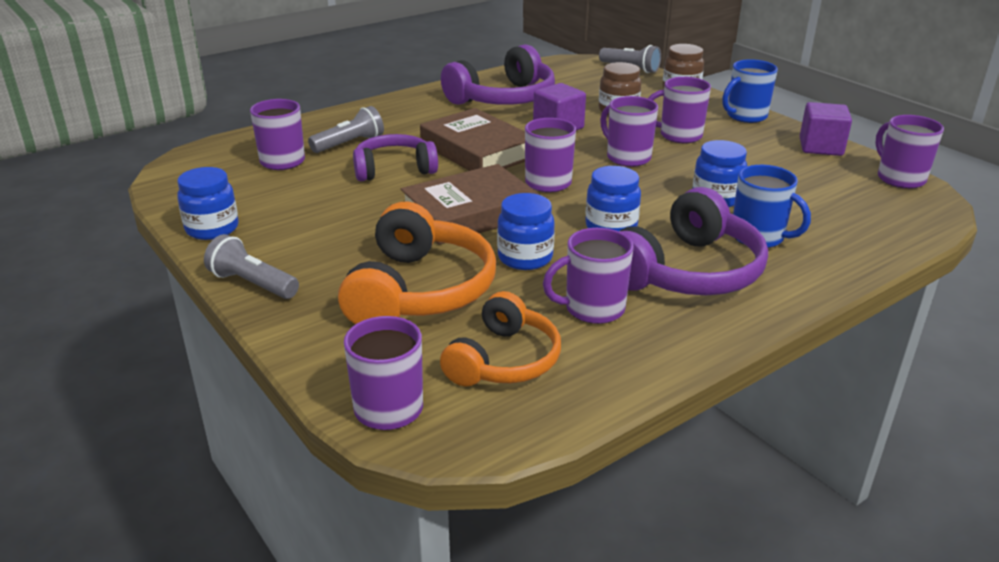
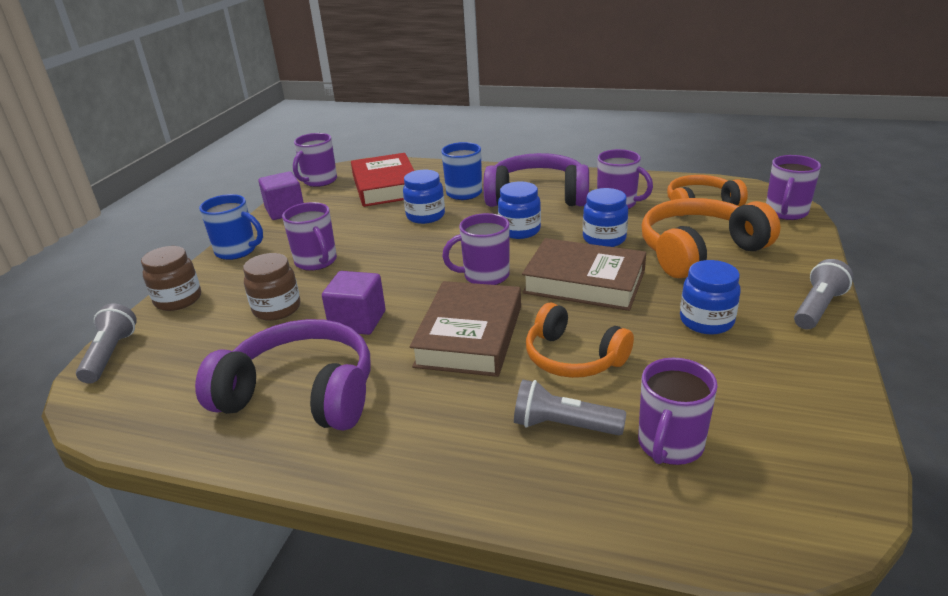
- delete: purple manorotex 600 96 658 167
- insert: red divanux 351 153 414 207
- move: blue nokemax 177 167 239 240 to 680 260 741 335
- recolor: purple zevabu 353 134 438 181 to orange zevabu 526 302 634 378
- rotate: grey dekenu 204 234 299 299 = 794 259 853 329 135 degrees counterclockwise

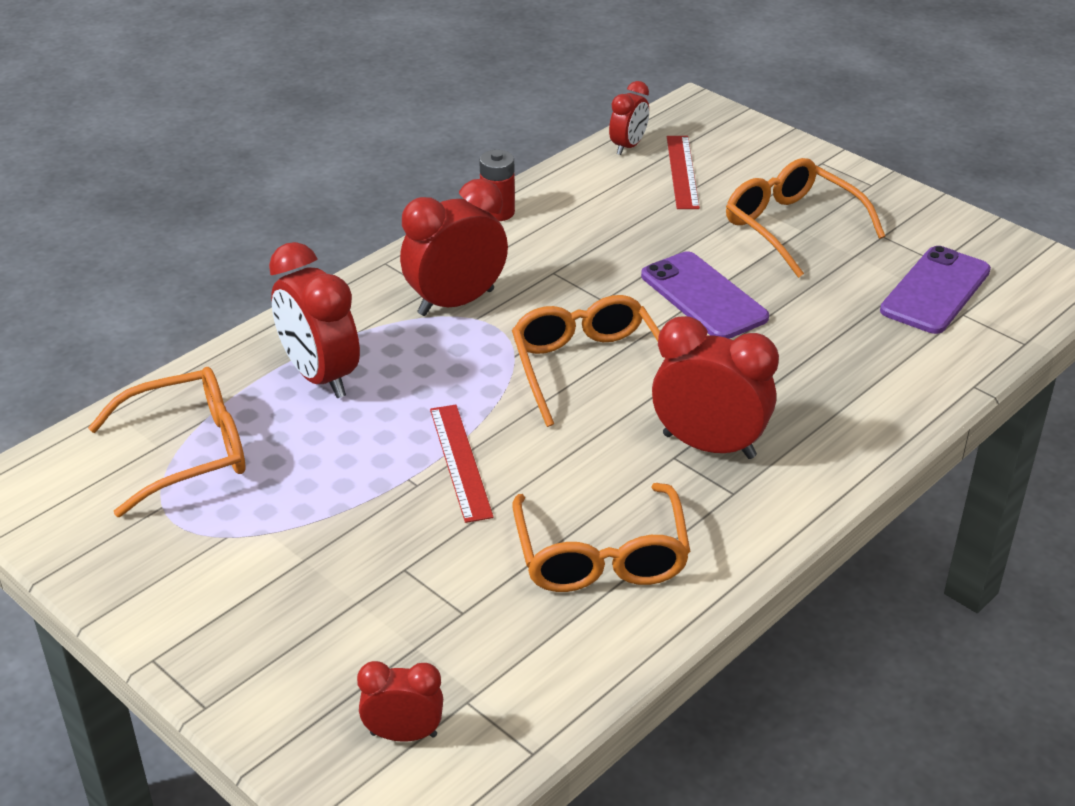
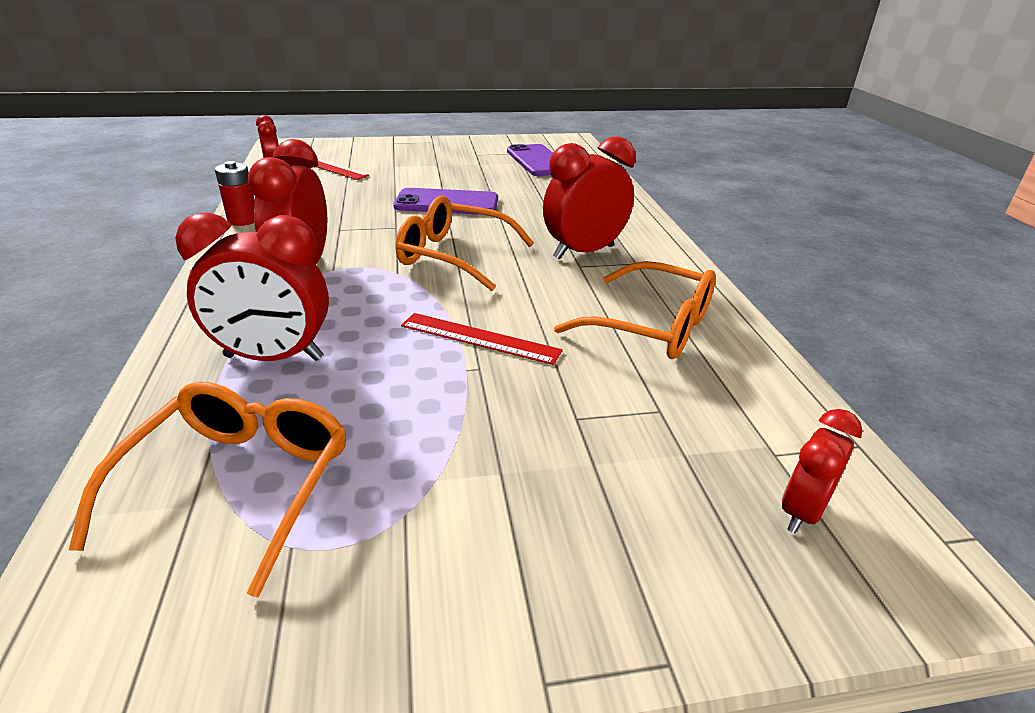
- delete: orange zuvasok 726 158 885 278

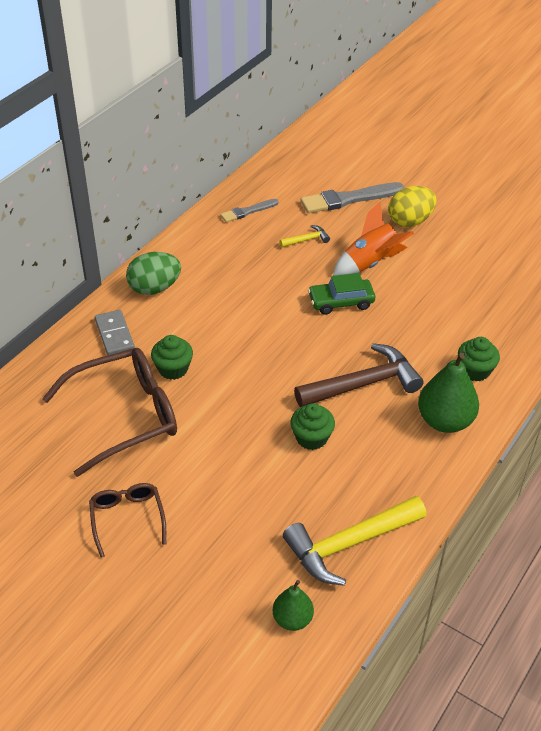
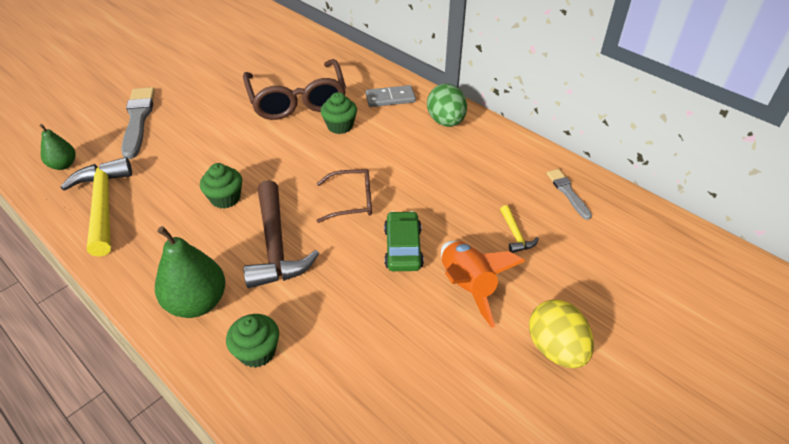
- move: brown zuvasok 89 483 166 558 to 317 169 372 223
- move: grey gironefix 300 182 404 213 to 121 87 155 159

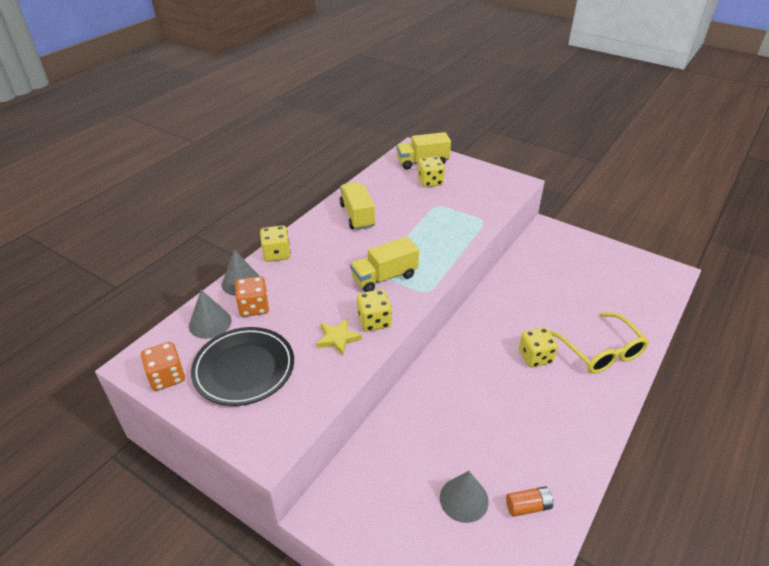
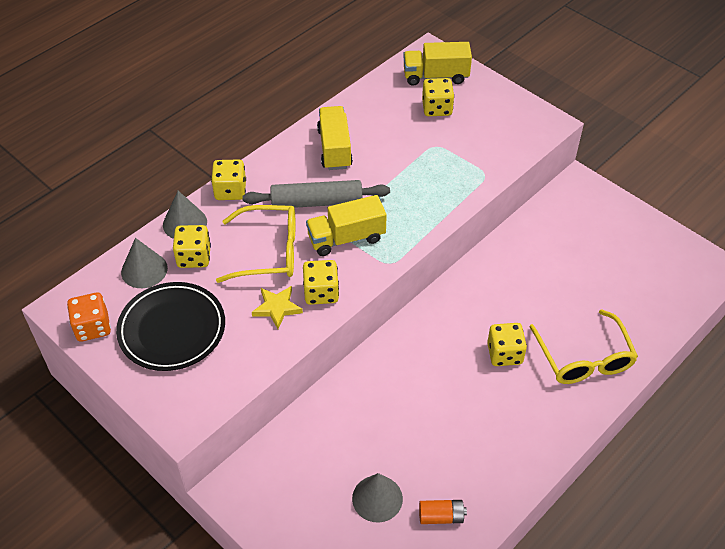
- insert: yellow zuvasok 216 205 295 283
- insert: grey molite 242 180 390 208
- recolor: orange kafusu 235 276 269 317 to yellow kafusu 173 225 211 268

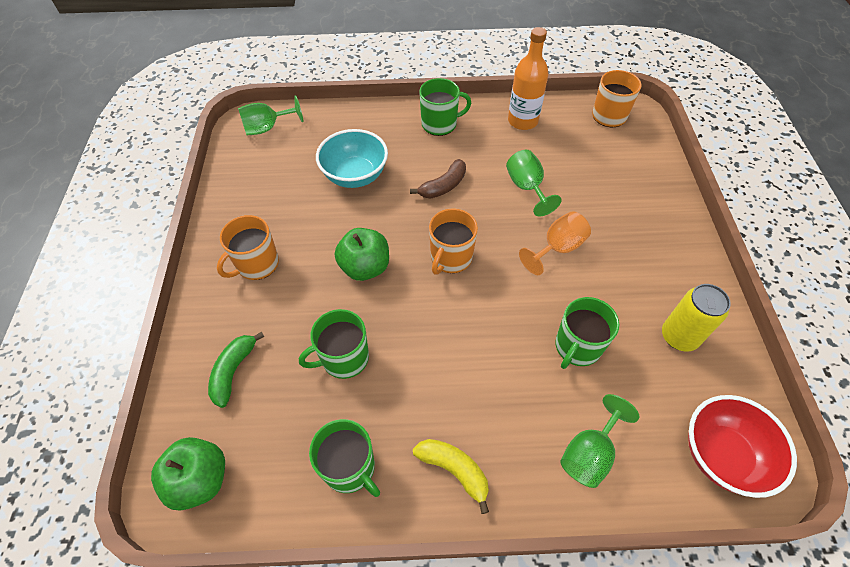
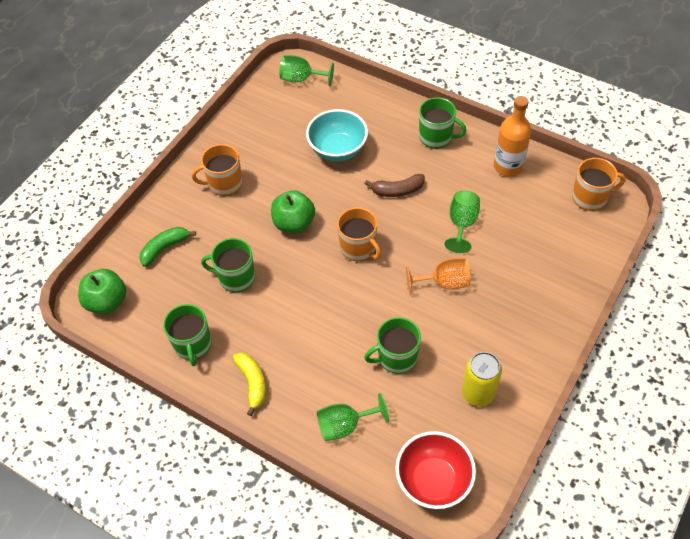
- rotate: orange manorotex 429 208 478 275 = 337 208 382 261 105 degrees counterclockwise

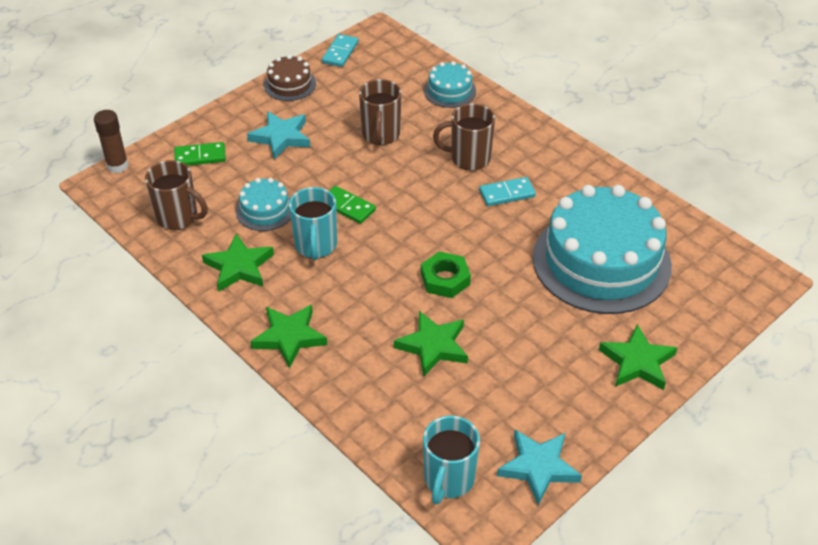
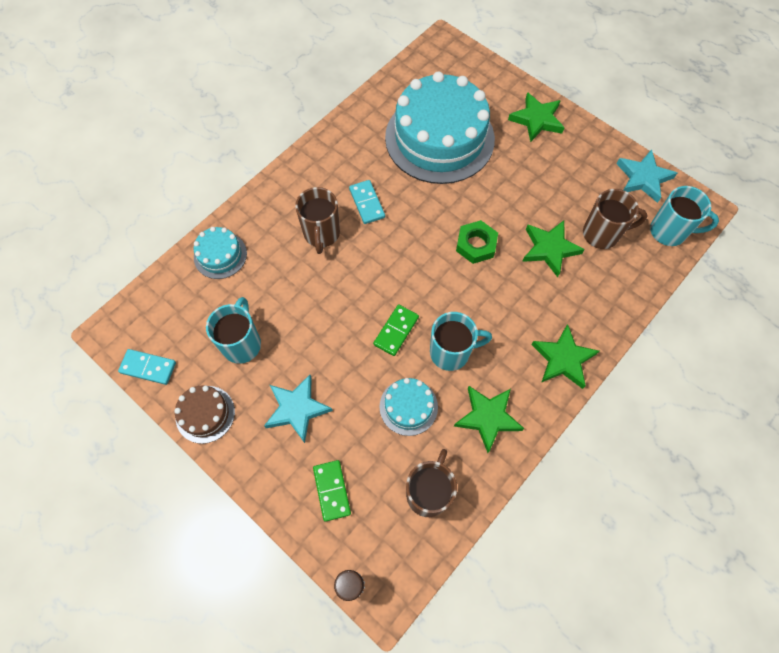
- insert: turquoise manorotex 206 297 261 364
- move: brown manorotex 359 79 402 145 to 583 189 648 249

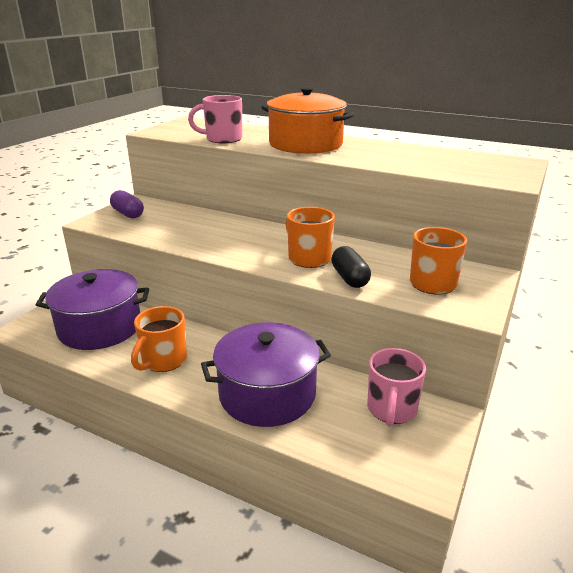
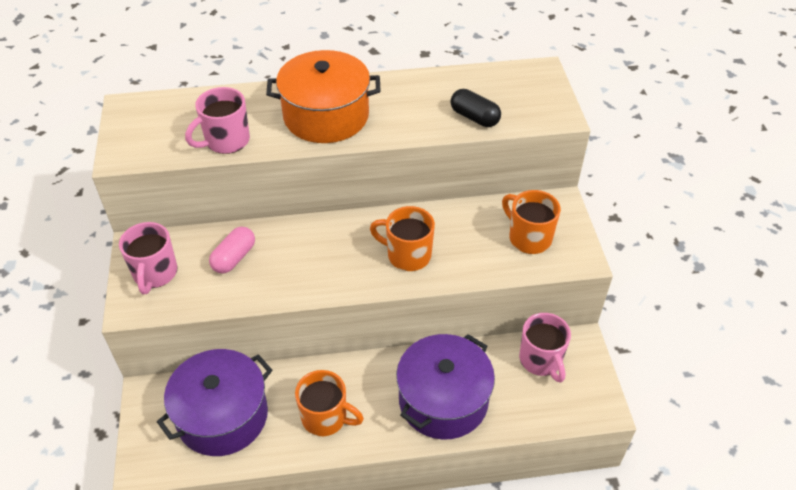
- insert: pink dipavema 209 227 255 273
- move: black dipavema 331 246 371 288 to 451 89 501 127
- replace: purple dipavema 110 190 144 219 to pink manorotex 119 222 178 294
- rotate: orange manorotex 131 306 187 372 = 295 370 364 436 60 degrees counterclockwise

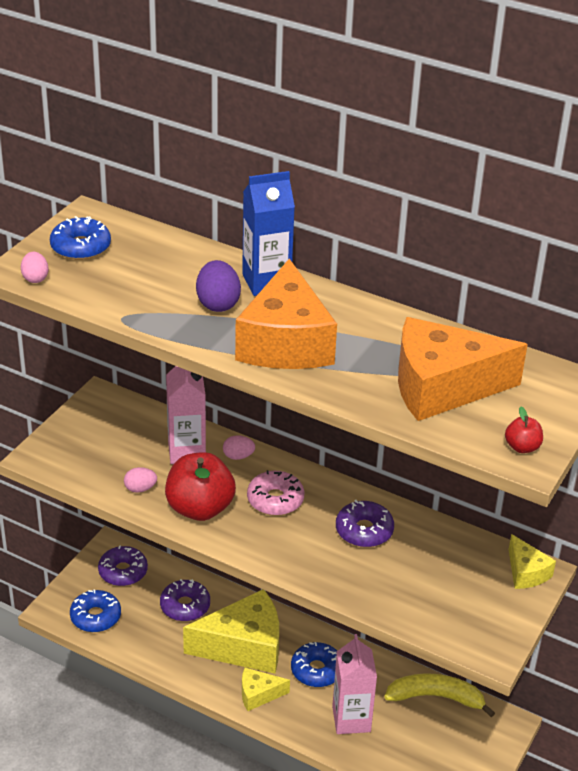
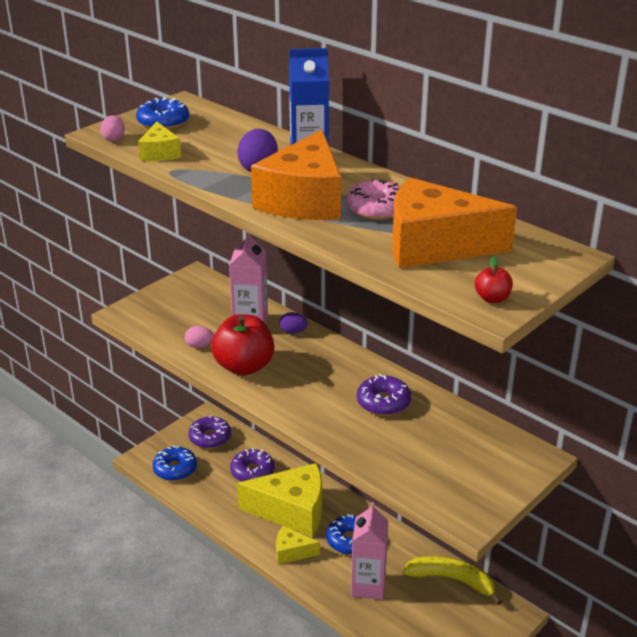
- move: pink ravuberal 247 470 304 516 to 346 178 400 220
- move: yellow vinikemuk 509 534 556 589 to 138 121 181 161
- recolor: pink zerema 223 435 255 460 to purple zerema 279 312 308 334

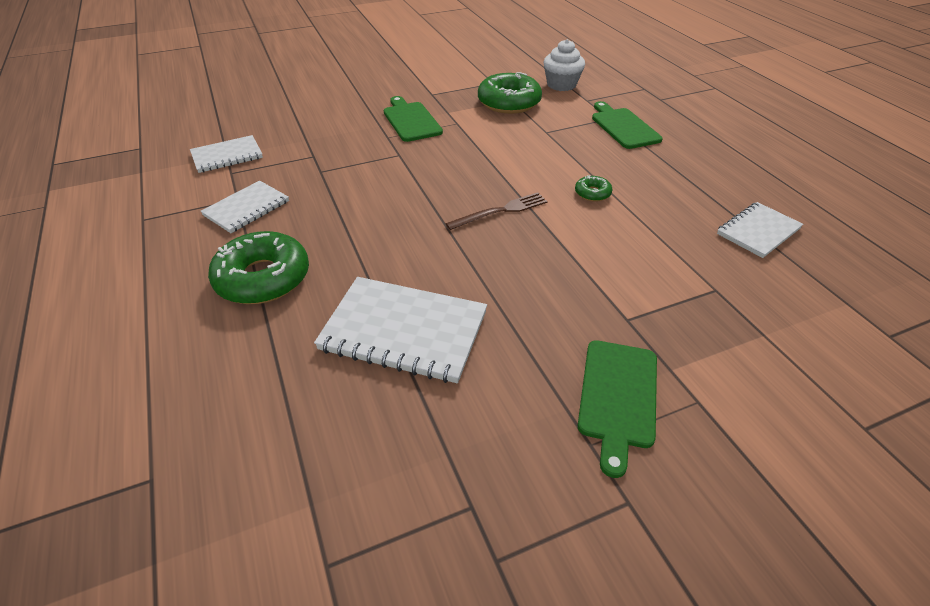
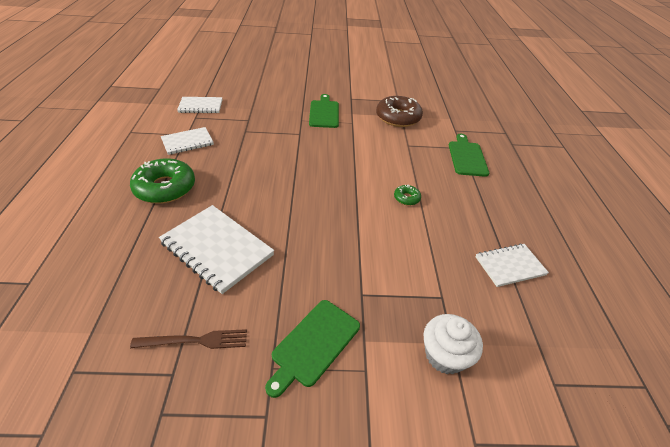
- move: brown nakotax 446 192 548 230 to 130 329 247 349
- move: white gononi 544 39 585 91 to 424 314 483 374
- recolor: green ravuberal 478 72 542 114 to brown ravuberal 376 96 423 127

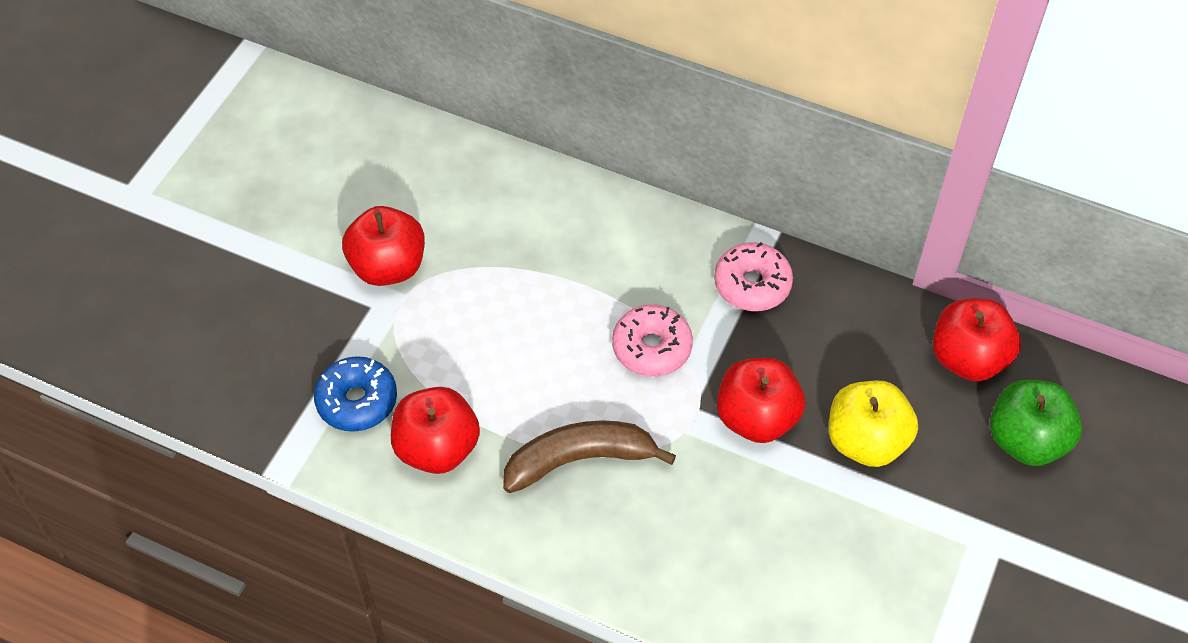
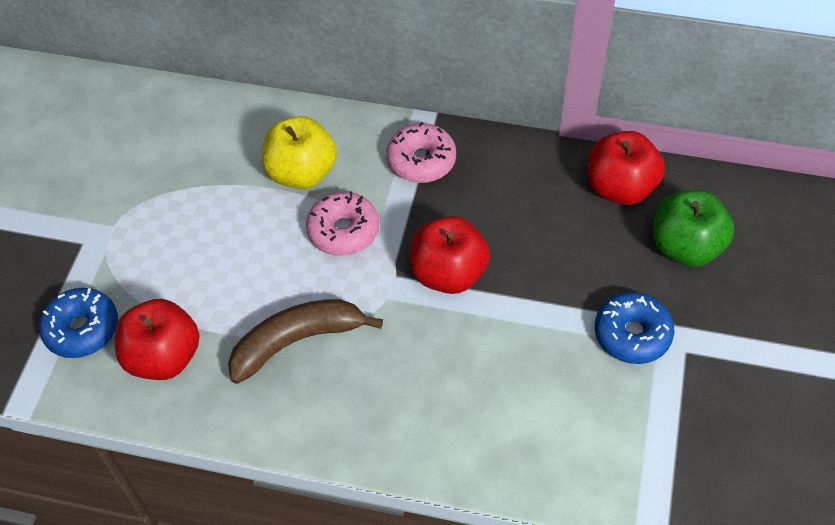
- delete: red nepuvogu 342 206 425 286
- insert: blue ravuberal 595 292 674 364
- move: yellow nepuvogu 828 381 918 467 to 262 116 337 189

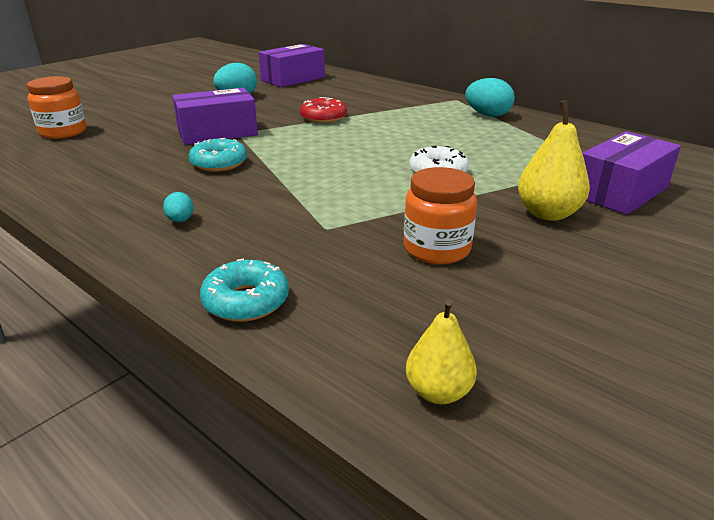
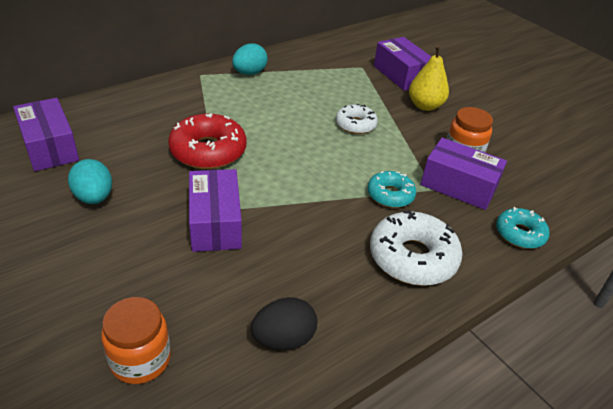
- delete: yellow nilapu 406 299 477 404
- insert: black zerema 251 297 317 350
- insert: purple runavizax 421 138 507 210
- move: turquoise ravuberal 189 138 247 172 to 367 171 416 208
- replace: turquoise zerema 163 192 194 222 to white ravuberal 370 210 463 286
- resize: red ravuberal 300 97 347 123 = 168 113 247 169 x1.66

